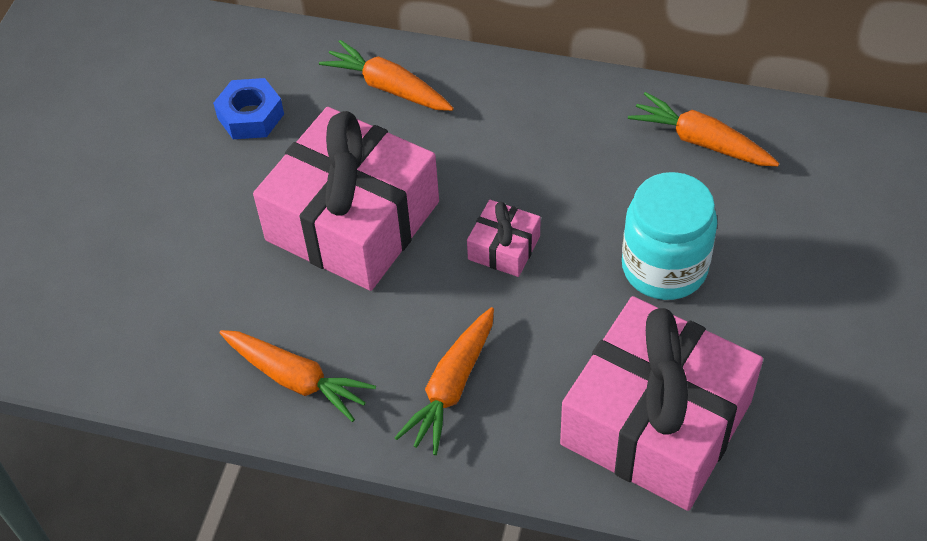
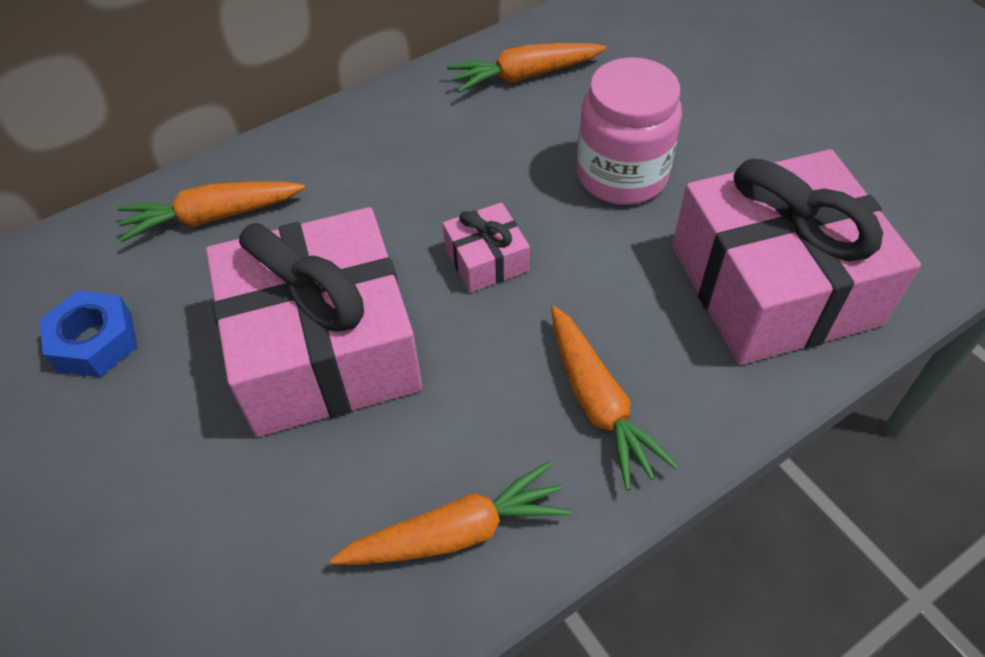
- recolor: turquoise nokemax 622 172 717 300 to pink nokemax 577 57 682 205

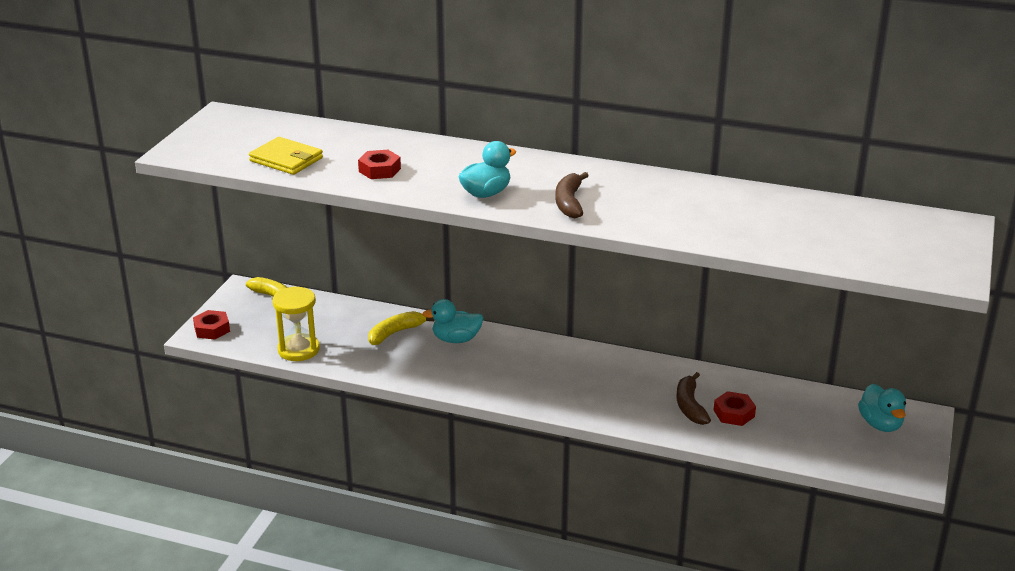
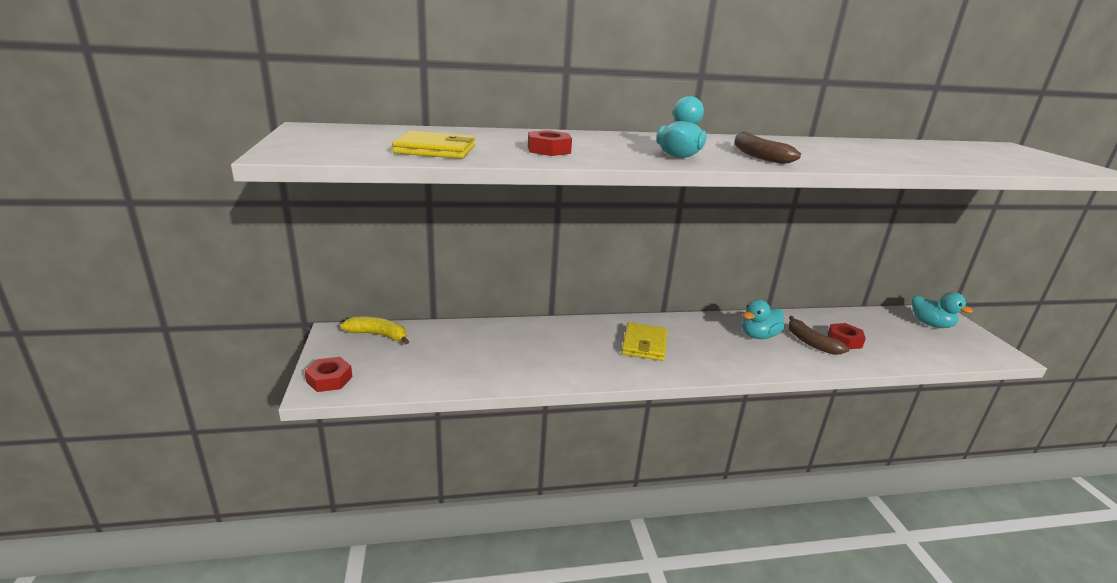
- delete: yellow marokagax 272 286 320 361
- delete: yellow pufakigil 368 311 434 345
- insert: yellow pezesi 622 322 667 361
- move: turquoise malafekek 422 299 484 343 to 742 299 784 339

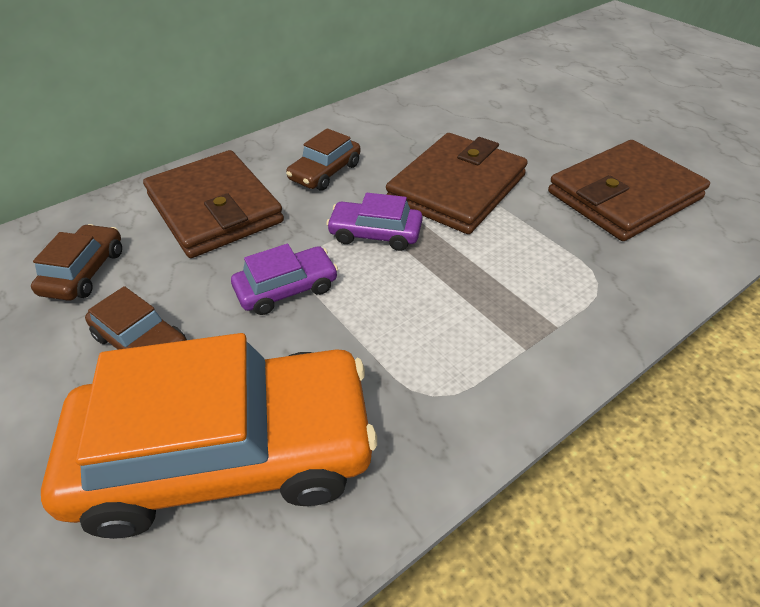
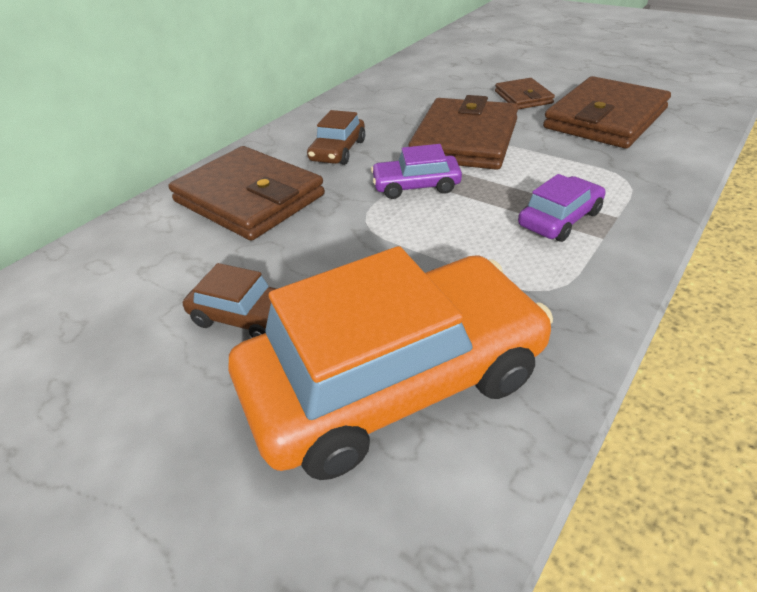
- delete: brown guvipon 31 224 122 301
- insert: brown pezesi 495 78 555 109
- move: purple guvipon 231 244 338 315 to 518 174 606 242

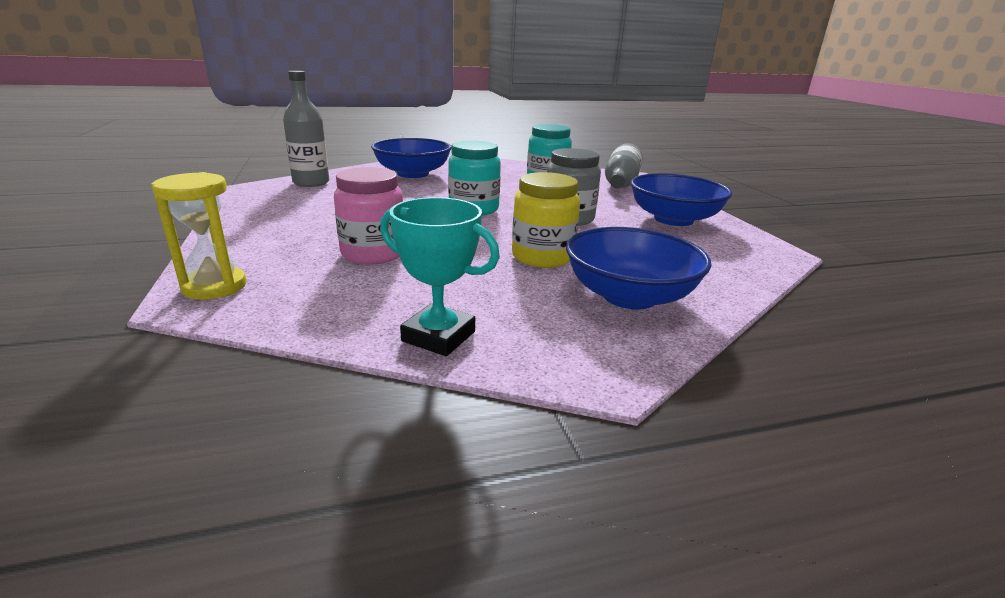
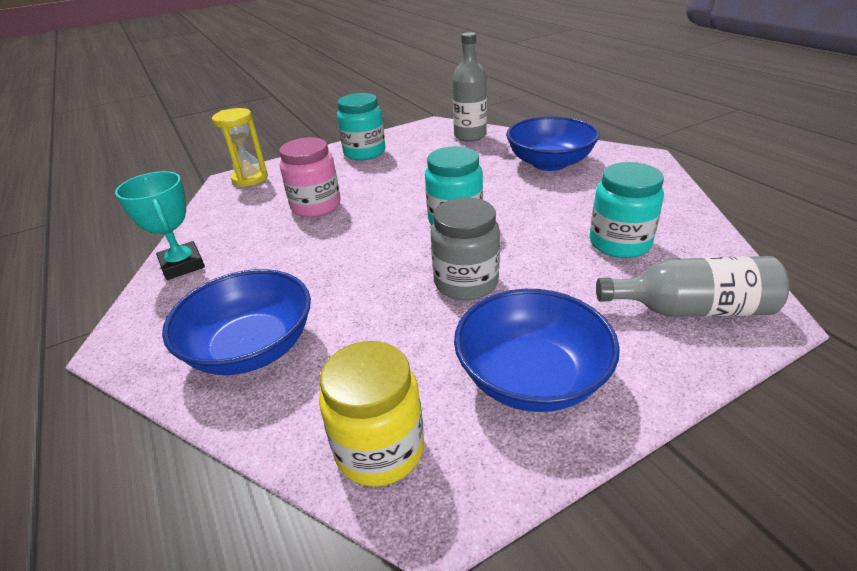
- insert: turquoise nokemax 337 93 386 160
- move: yellow nokemax 512 172 580 268 to 319 341 424 487
- rotate: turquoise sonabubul 380 197 500 356 = 115 171 205 280 45 degrees counterclockwise

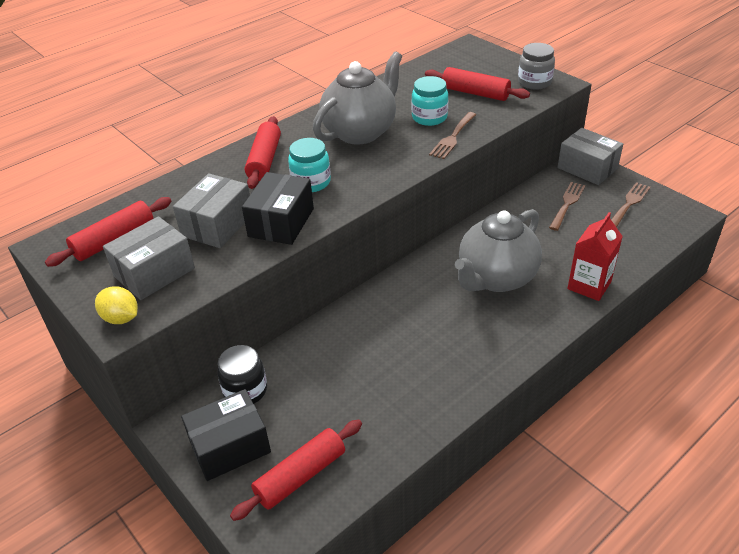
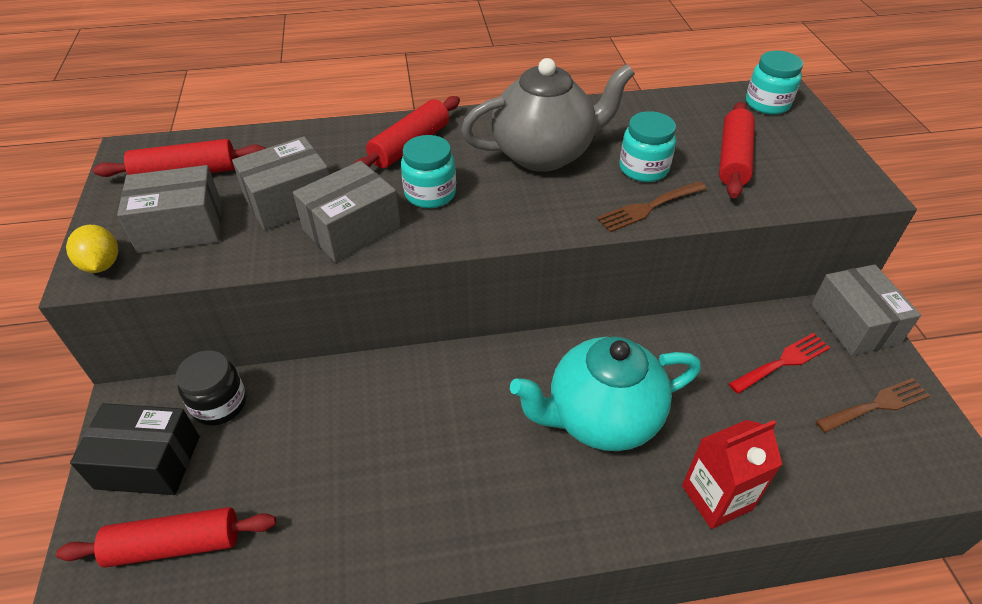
- delete: grey nokemax 518 43 555 90
- insert: turquoise nokemax 746 51 803 114
- recolor: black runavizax 242 172 314 245 to grey runavizax 293 161 401 262
- recolor: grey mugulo 455 209 542 292 to turquoise mugulo 510 337 701 451
- recolor: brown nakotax 549 182 585 231 to red nakotax 728 333 831 394
- rotate: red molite 425 67 530 101 = 719 102 755 198 45 degrees clockwise

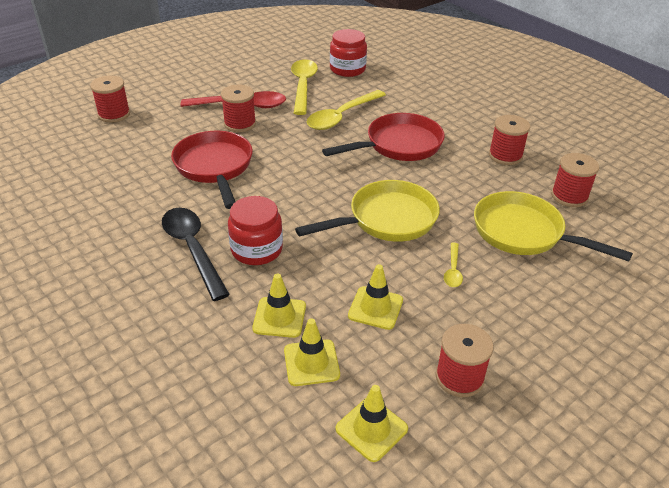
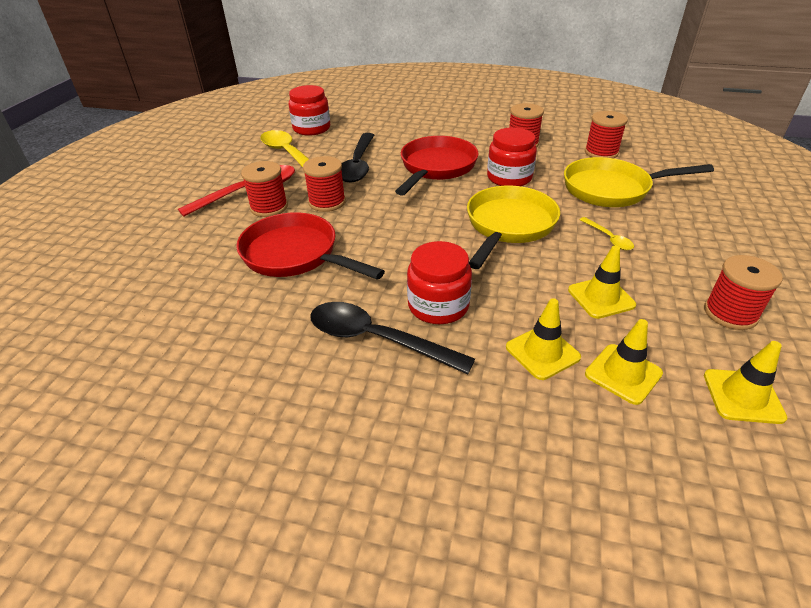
- insert: red nokemax 487 128 537 186
- move: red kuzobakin 90 75 130 123 to 303 156 346 212
- recolor: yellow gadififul 307 90 386 130 to black gadififul 341 133 374 182

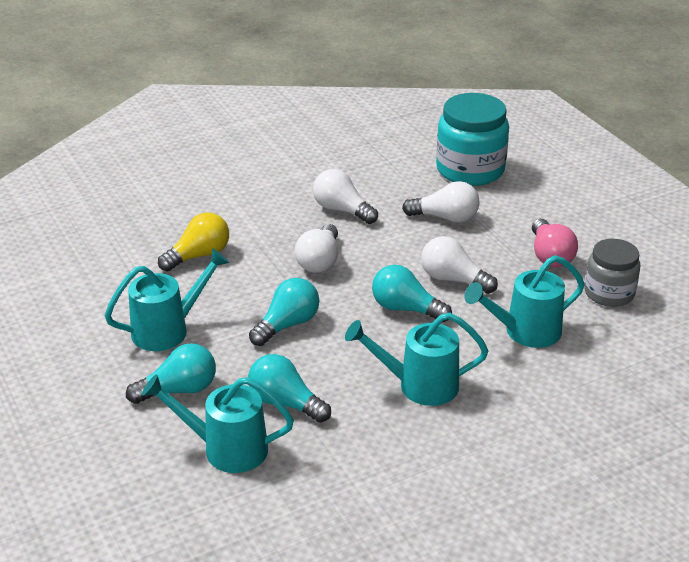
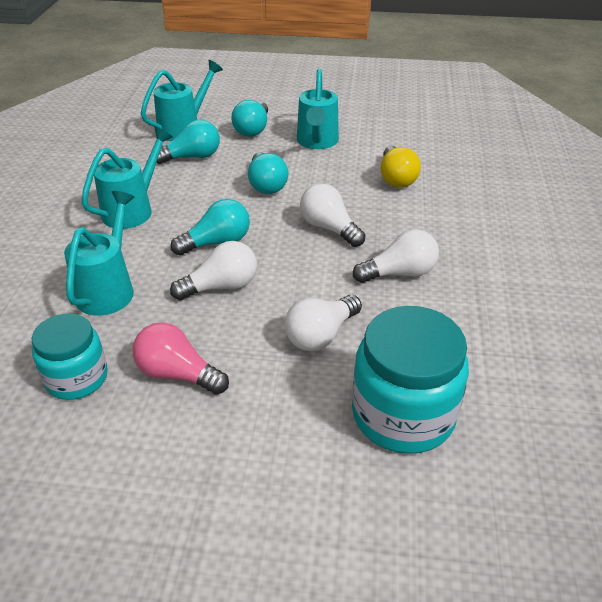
- recolor: grey nokemax 584 239 640 307 to turquoise nokemax 32 313 108 400

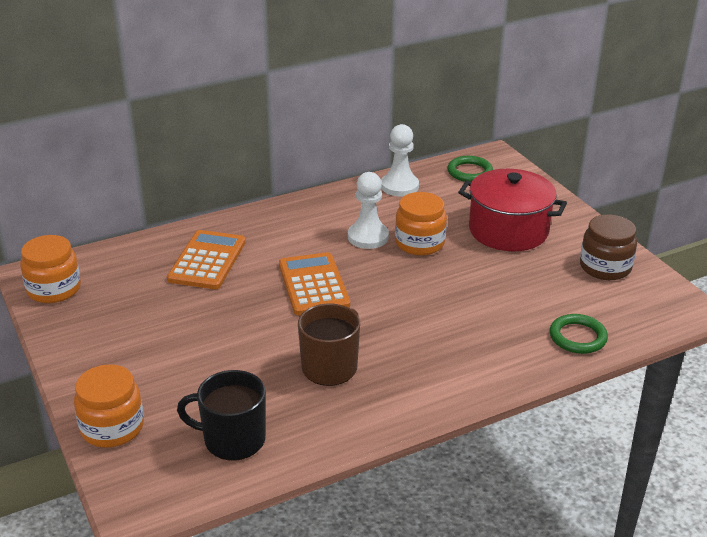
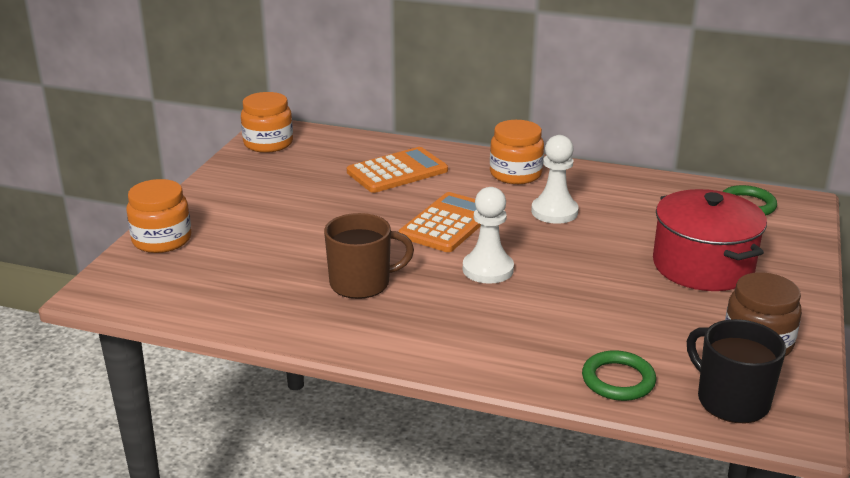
- move: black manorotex 177 370 266 461 to 687 319 786 423
- move: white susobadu 381 124 419 196 to 463 187 514 284
- move: orange nokemax 395 192 447 255 to 490 120 544 184

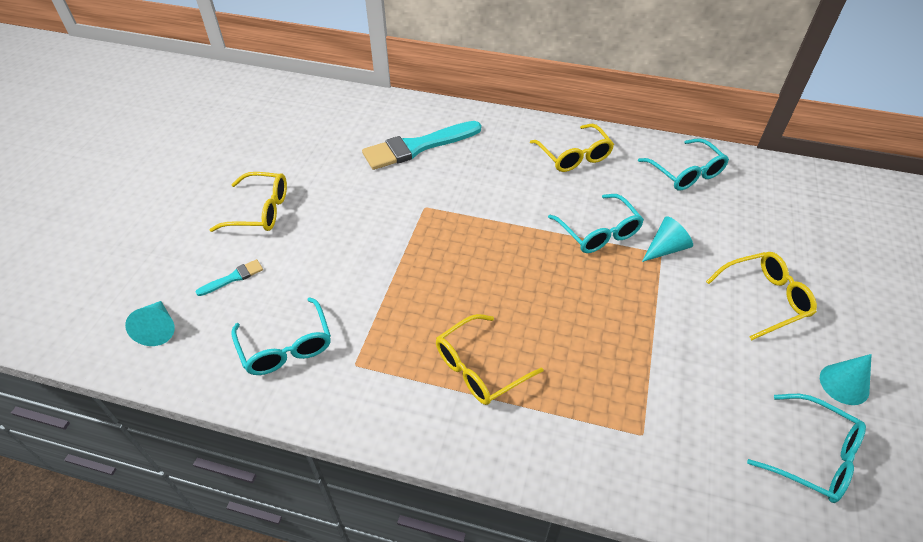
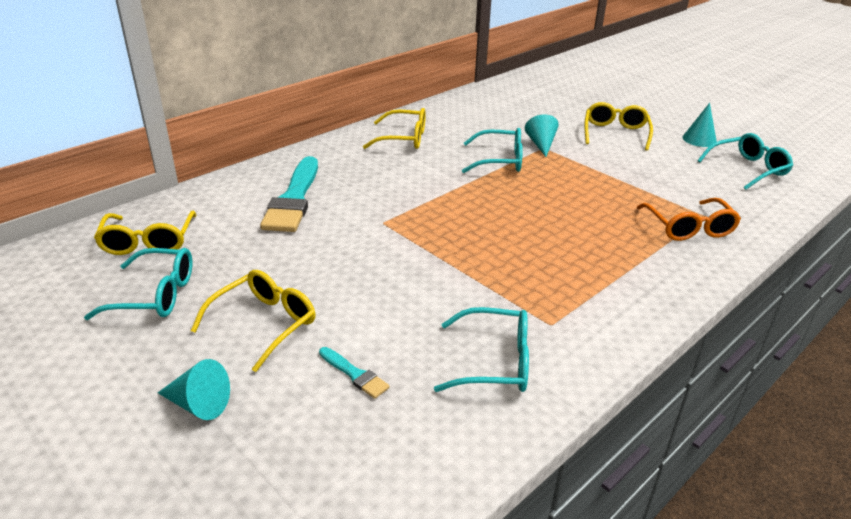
- insert: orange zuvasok 637 198 741 241
- move: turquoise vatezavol 125 301 175 346 to 158 359 230 420
- move: yellow zuvasok 436 314 544 405 to 94 211 197 255
- move: turquoise zuvasok 638 138 729 190 to 84 248 193 320
- rotate: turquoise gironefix 196 259 263 296 = 319 347 390 399 135 degrees clockwise

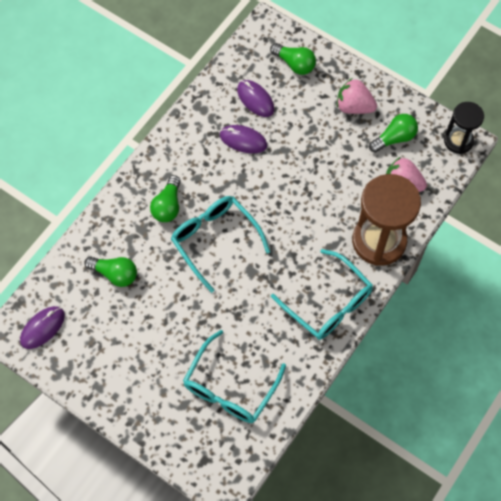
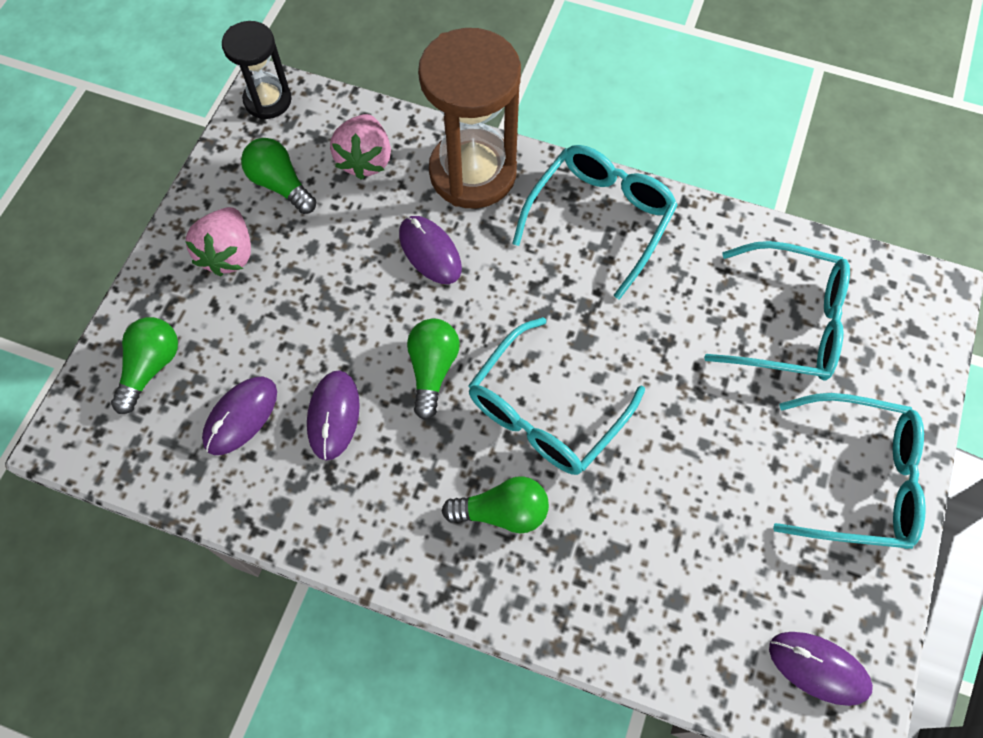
- insert: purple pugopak 399 216 462 284
- insert: turquoise zuvasok 773 393 926 549
- move: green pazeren 84 257 137 287 to 407 318 460 420

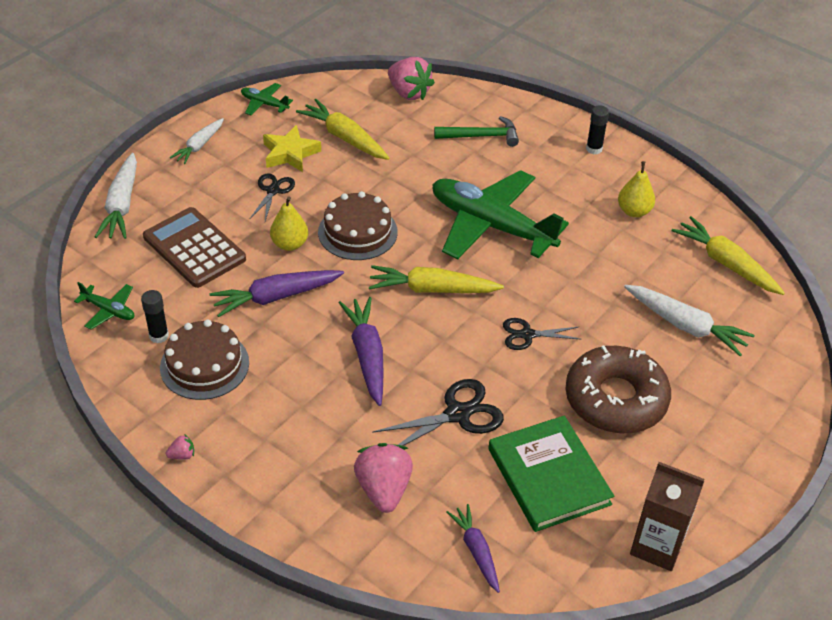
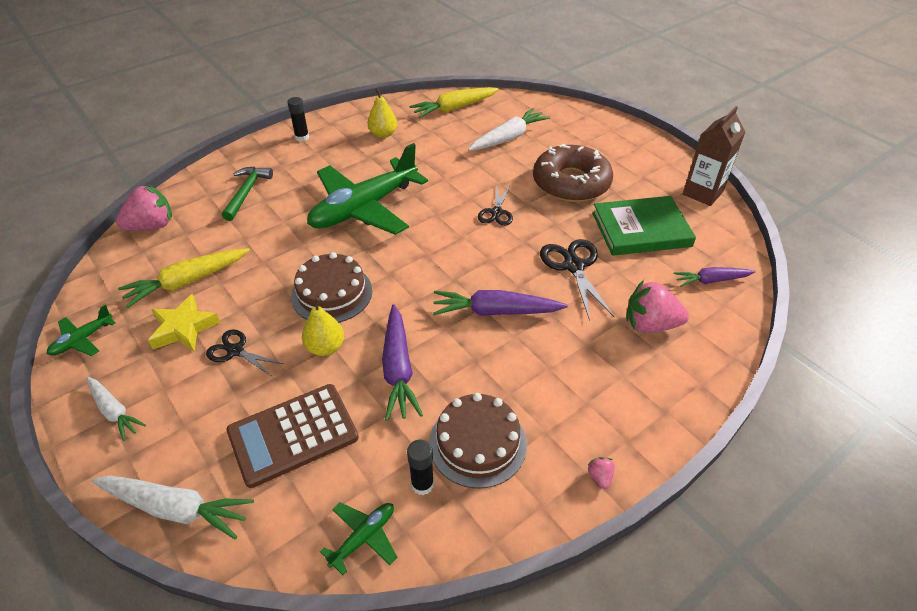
- delete: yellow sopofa 369 265 504 293

